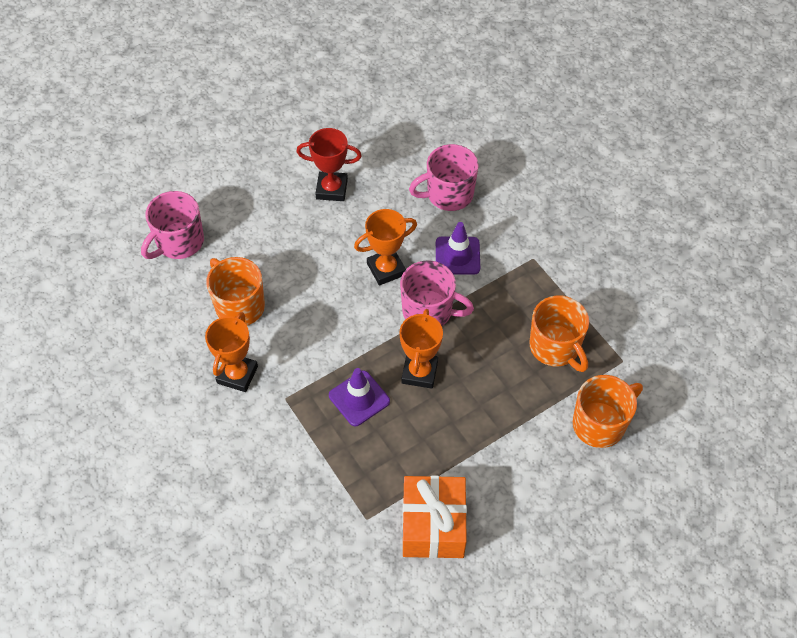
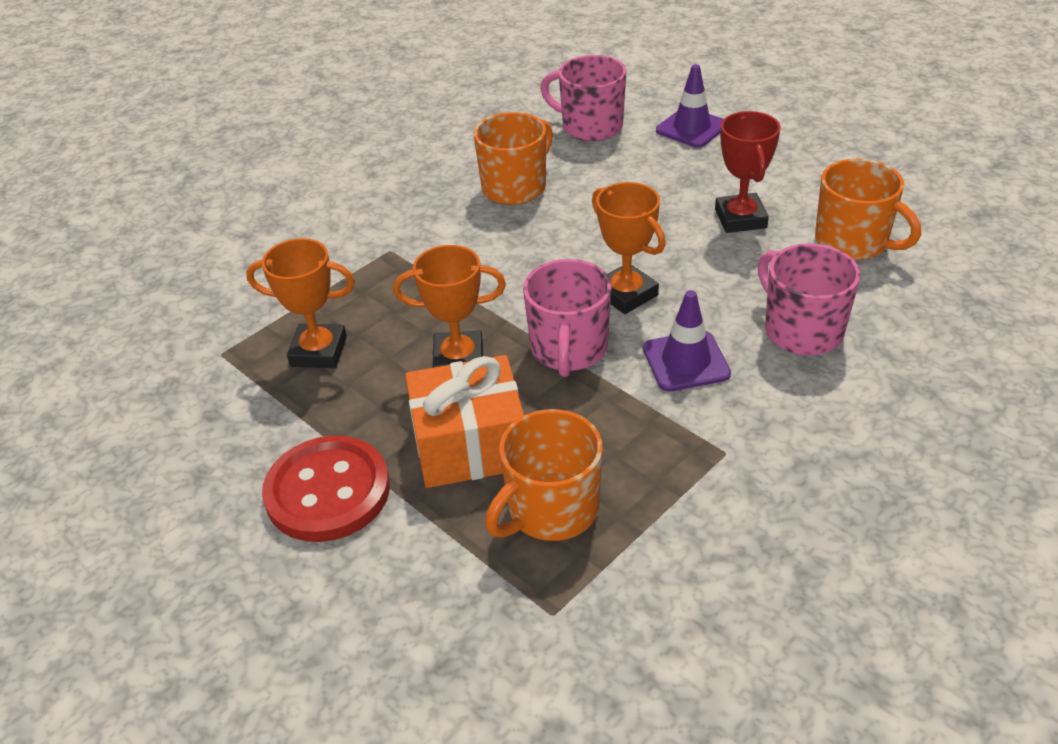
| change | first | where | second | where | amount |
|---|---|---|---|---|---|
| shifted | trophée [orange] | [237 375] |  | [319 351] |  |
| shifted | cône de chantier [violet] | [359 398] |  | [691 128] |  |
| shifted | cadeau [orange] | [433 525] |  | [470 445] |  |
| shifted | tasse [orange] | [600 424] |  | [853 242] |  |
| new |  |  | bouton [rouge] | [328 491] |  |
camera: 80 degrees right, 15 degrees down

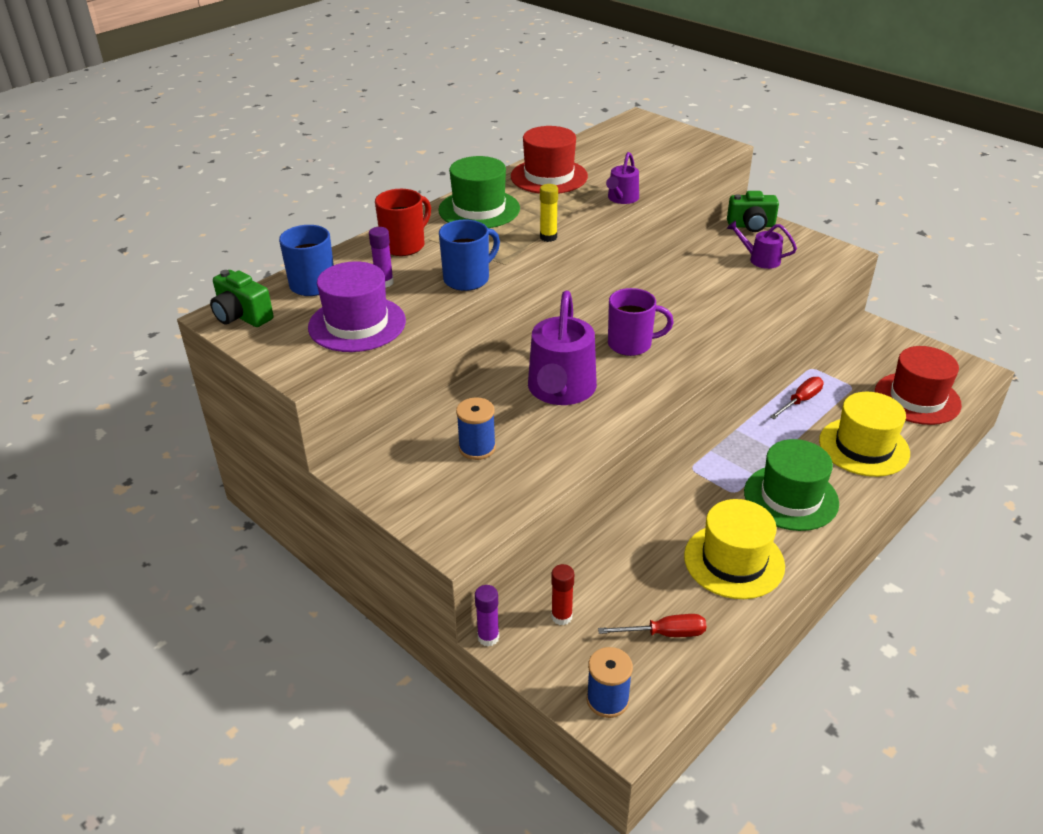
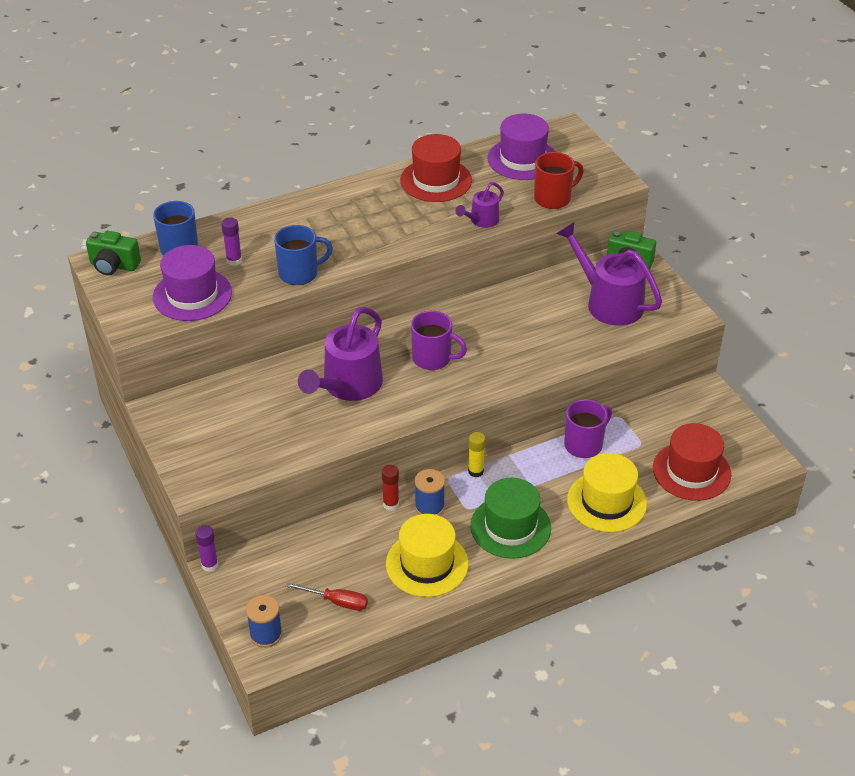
| change | first | where | second | where | amount |
|---|---|---|---|---|---|
| rotated | appareil photo [vert] | [242 316] |  | [114 265] | 45 degrees counterclockwise |
| shifted | tasse [rouge] | [404 245] |  | [553 198] |  |
| gone | chapeau [vert] | [479 209] |  |  |  |
| shifted | bobine [bleu] | [477 448] |  | [429 507] |  |
| shifted | bâton de colle [jaune] | [548 237] |  | [475 471] |  |
| shifted | bâton de colle [rouge] | [561 617] |  | [391 504] |  |
| scaled | arrosoir [violet] | [760 259] |  | [608 302] | x1.94 |
| swapped | tournevis [rouge] | [800 401] | tasse [violet] | [584 444] |  |
| new |  |  | chapeau [violet] | [522 159] |  |
camera: 20 degrees right, 5 degrees up

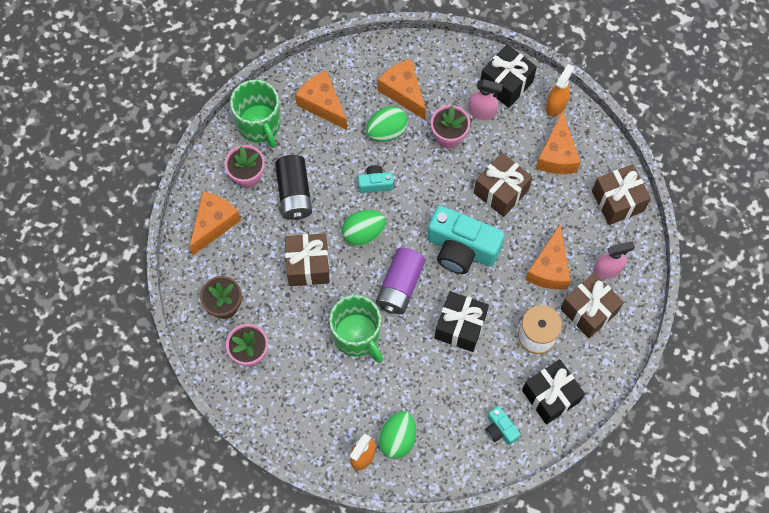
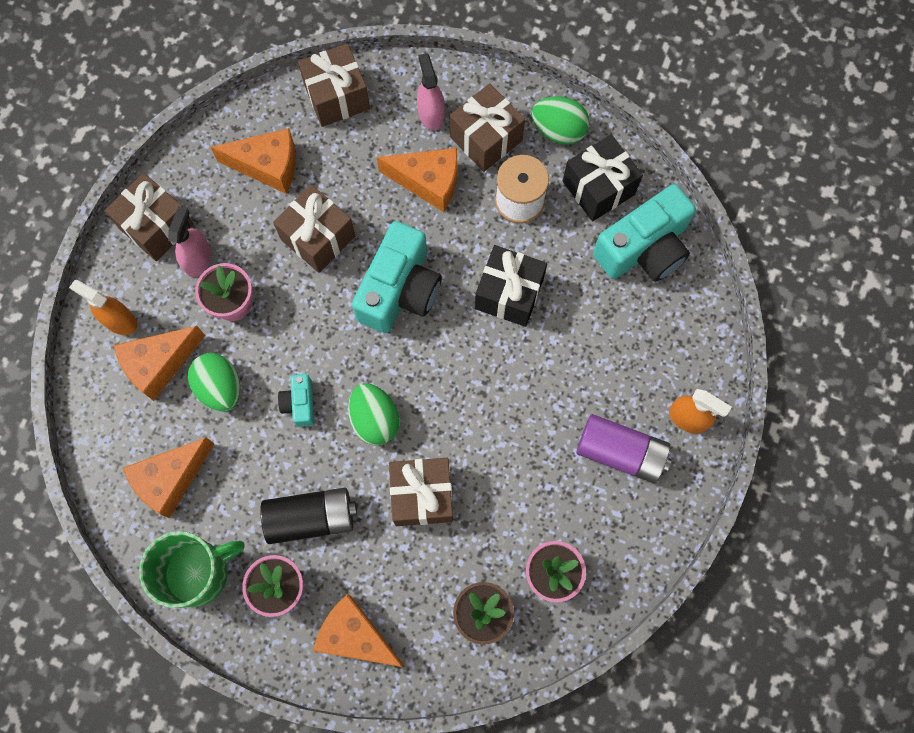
| change | first | where | second | where | amount |
|---|---|---|---|---|---|
| gone | tasse [vert] | [357 336] |  |  |  |
| shifted | pile [violet] | [400 286] |  | [620 452] |  |
| shifted | œuf [vert] | [397 439] |  | [558 130] |  |
| repainted | cadeau [noir] | [506 84] | cadeau [marron] | [156 226] |  |
| scaled | appareil photo [turquoise] | [500 429] |  | [644 249] | x2.09 |
| shifted | vaporisateur [orange] | [556 105] |  | [119 321] |  |
camera: 90 degrees left, 5 degrees up

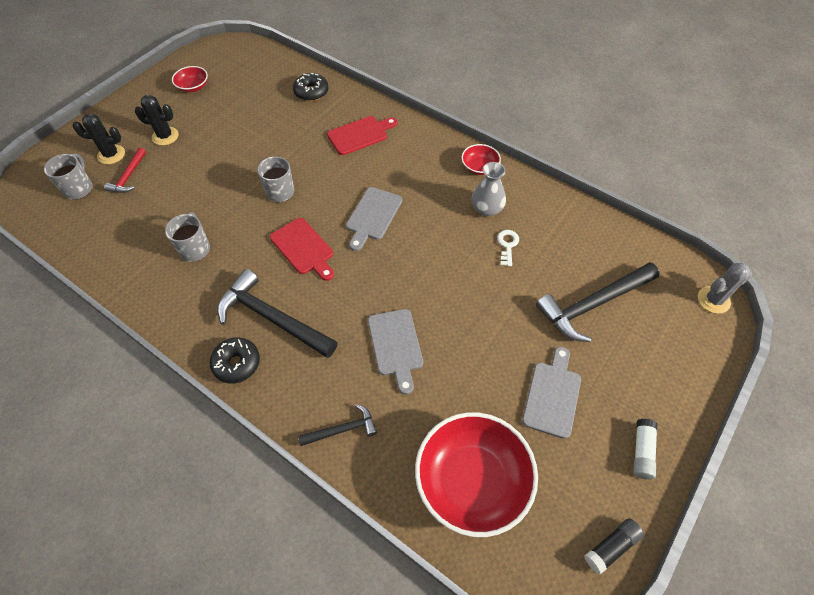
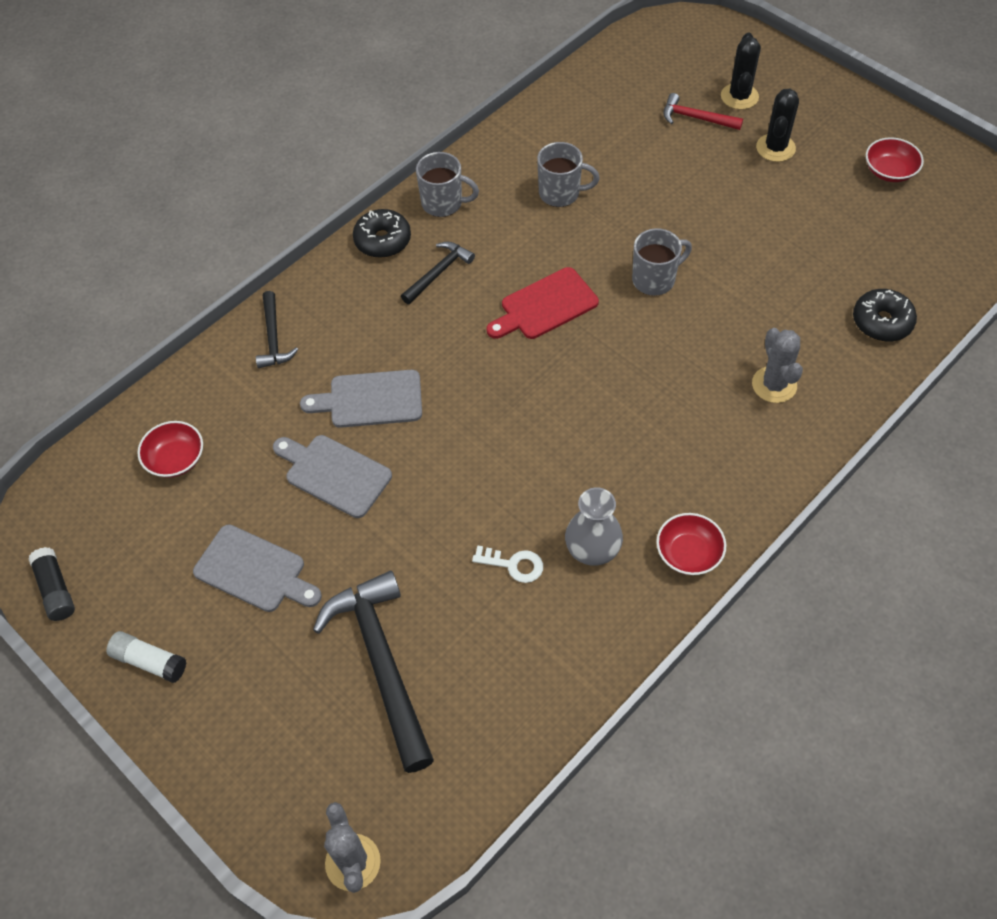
| change | first | where | second | where | amount |
|---|---|---|---|---|---|
| shifted | tasse [gris] | [79 188] |  | [443 203] |  |
| scaled | marteau [noir] | [272 318] |  | [438 273] | x0.52 |
| swapped | planche à découper [rouge] | [360 135] | cactus [gris] | [774 385] |  |
| shifted | planche à découper [gris] | [373 216] |  | [334 474] |  |
| scaled | bol [rouge] | [472 480] |  | [175 459] | x0.46 |
camera: 100 degrees right, 0 degrees up

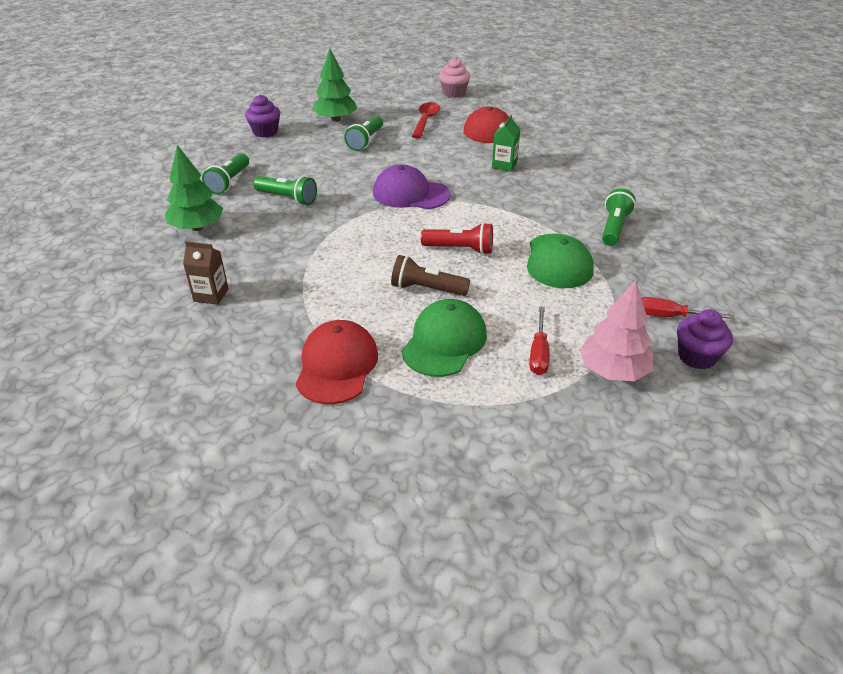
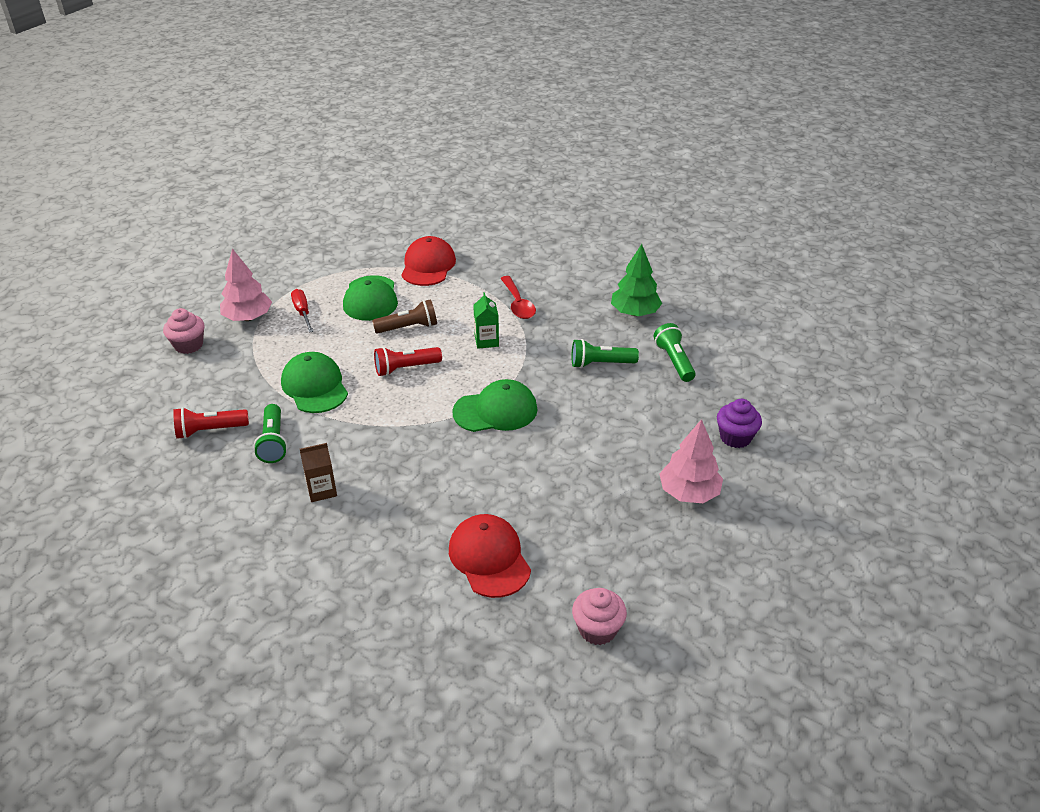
| change | first | where | second | where | amount |
|---|---|---|---|---|---|
| shifted | brique de lait [marron] | [211 295] |  | [322 490] |  |
| rotated | casquette [rouge] | [337 365] |  | [428 266] | 150 degrees counterclockwise |
| repainted | arbre [vert] | [335 119] | arbre [rose] | [689 493] |  |
| gone | lampe de poche [vert] | [365 141] |  |  |  |
| repainted | casquette [violet] | [410 194] | casquette [vert] | [495 411] |  |
| shifted | cuillère [rouge] | [425 120] |  | [518 304] |  |
| shifted | brique de lait [vert] | [504 165] |  | [486 341] |  |
| gone | tournevis [rouge] | [670 316] |  |  |  |
| repainted | muffin [violet] | [697 357] | muffin [rose] | [188 345] |  |
| new |  |  | lampe de poche [rouge] | [210 430] |  |
camera: 150 degrees right, 0 degrees up

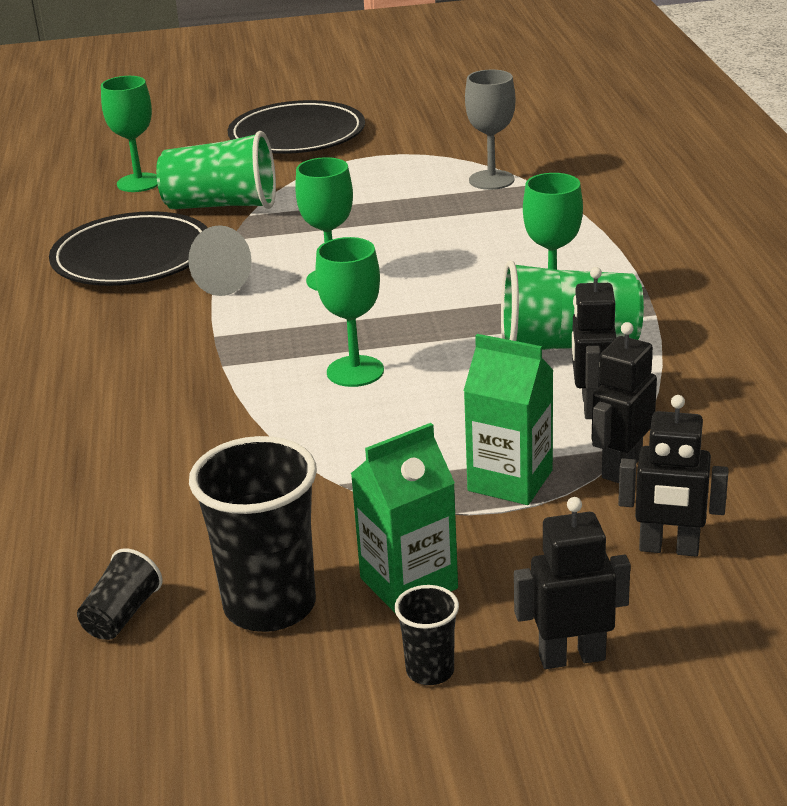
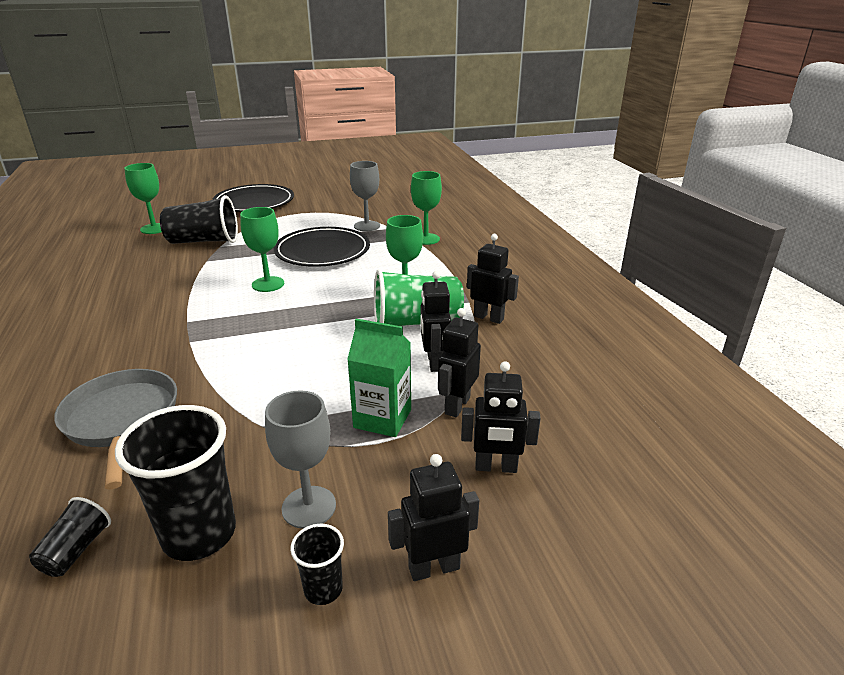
| change | first | where | second | where | amount |
|---|---|---|---|---|---|
| shifted | assiette [noir] | [132 257] |  | [322 251] |  |
| repainted | gobelet [vert] | [222 206] | gobelet [noir] | [204 241] |  |
| gone | cône [gris] | [229 282] |  |  |  |
| shifted | verre à pied [vert] | [355 371] |  | [426 239] |  |
| swapped | brique de lait [vert] | [408 583] | verre à pied [gris] | [309 507] |  |
| new |  |  | poêle [gris] | [122 420] |  |
| new |  |  | robot [noir] | [488 318] |  |
camera: 10 degrees left, 0 degrees up

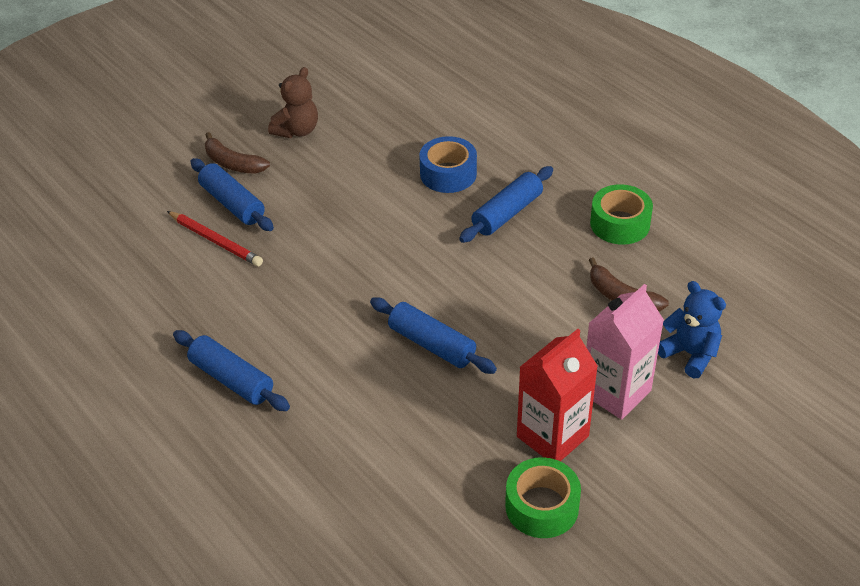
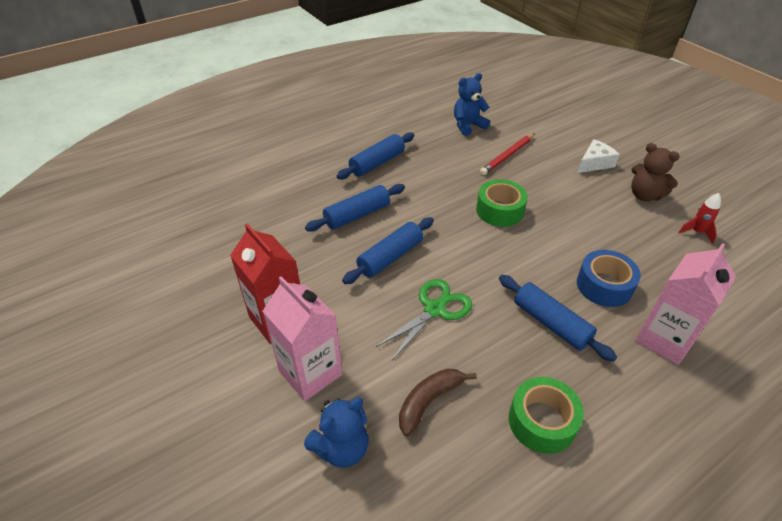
| change | first | where | second | where | amount |
|---|---|---|---|---|---|
| shifted | rouleau à pâtisserie [bleu] | [232 203] |  | [357 215] |  |
| swapped | banane [marron] | [233 163] | fromage [blanc] | [594 163] |  |
| shifted | ruban adhésif [vert] | [542 506] |  | [500 210] |  |
| new |  |  | ciseaux [vert] | [434 309] |  |
| new |  |  | ours en peluche [bleu] | [468 125] |  |
| new |  |  | brique de lait [rose] | [664 339] |  |
| new |  |  | fusée [rouge] | [696 232] |  |
camera: 95 degrees right, 0 degrees up

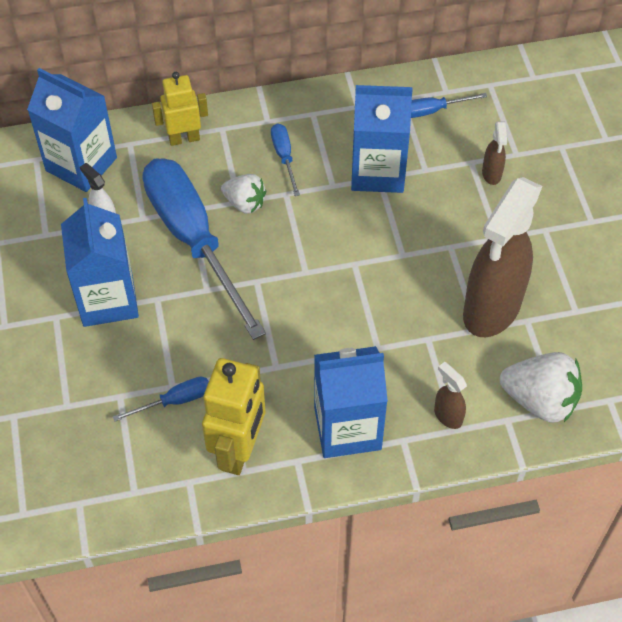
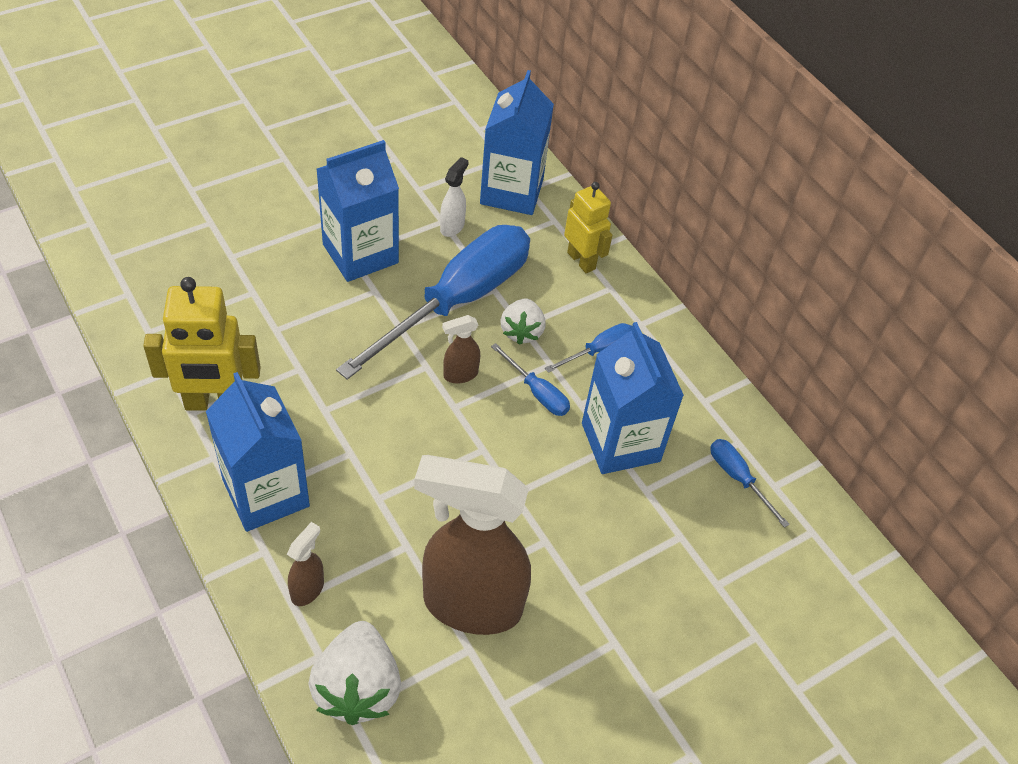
| change | first | where | second | where | amount |
|---|---|---|---|---|---|
| shifted | tournevis [bleu] | [175 401] |  | [537 392] |  |
| shifted | vaporisateur [marron] | [491 174] |  | [460 375] |  |
camera: 65 degrees right, 5 degrees down

